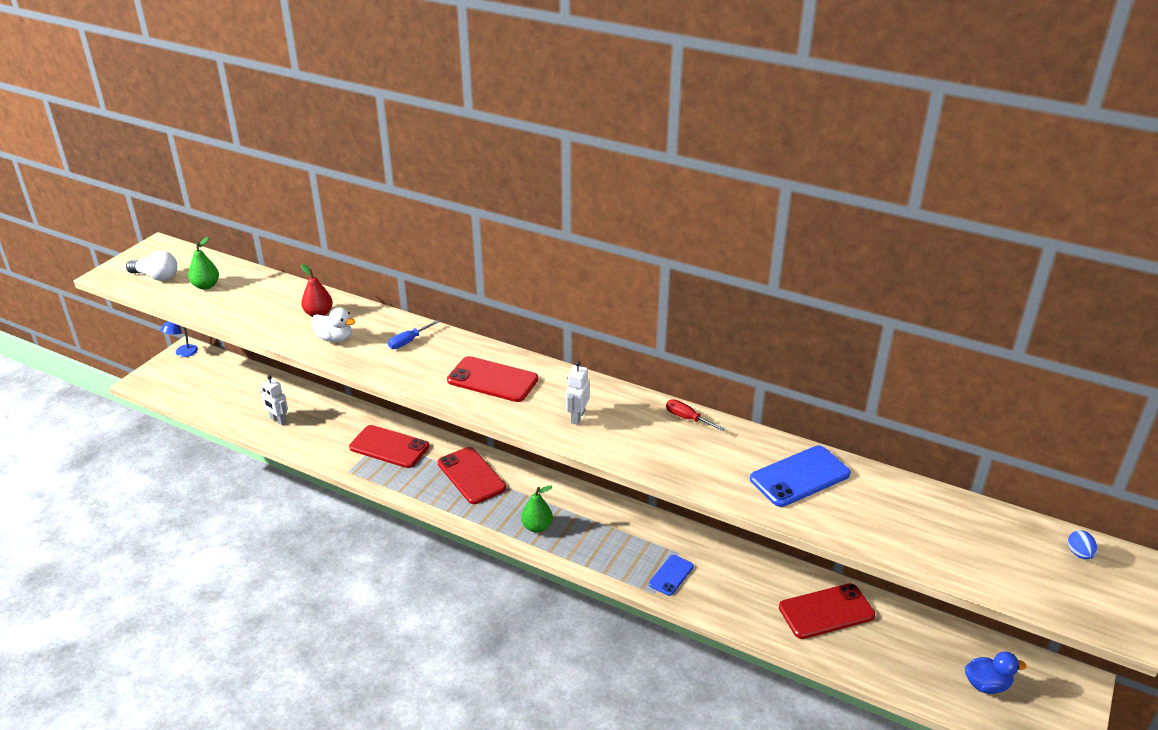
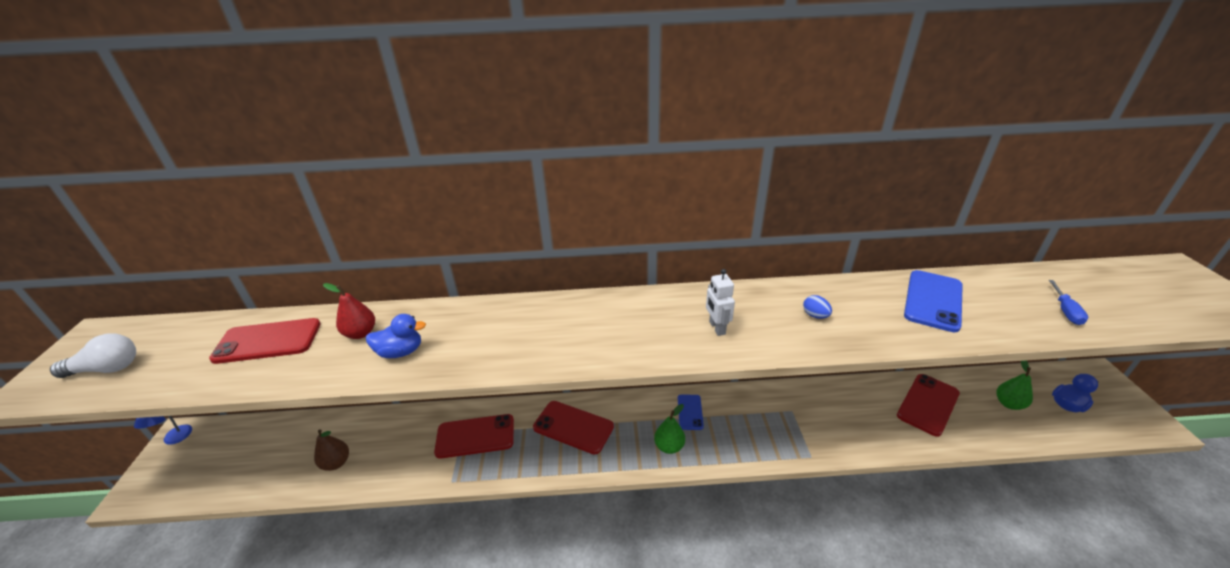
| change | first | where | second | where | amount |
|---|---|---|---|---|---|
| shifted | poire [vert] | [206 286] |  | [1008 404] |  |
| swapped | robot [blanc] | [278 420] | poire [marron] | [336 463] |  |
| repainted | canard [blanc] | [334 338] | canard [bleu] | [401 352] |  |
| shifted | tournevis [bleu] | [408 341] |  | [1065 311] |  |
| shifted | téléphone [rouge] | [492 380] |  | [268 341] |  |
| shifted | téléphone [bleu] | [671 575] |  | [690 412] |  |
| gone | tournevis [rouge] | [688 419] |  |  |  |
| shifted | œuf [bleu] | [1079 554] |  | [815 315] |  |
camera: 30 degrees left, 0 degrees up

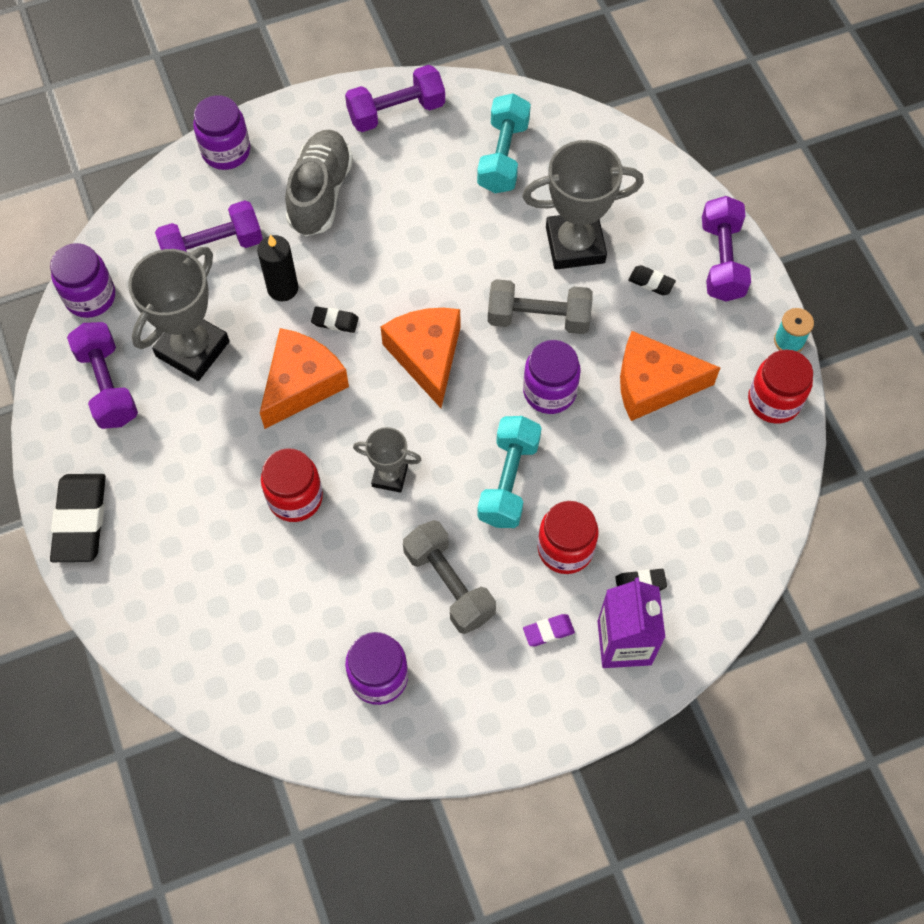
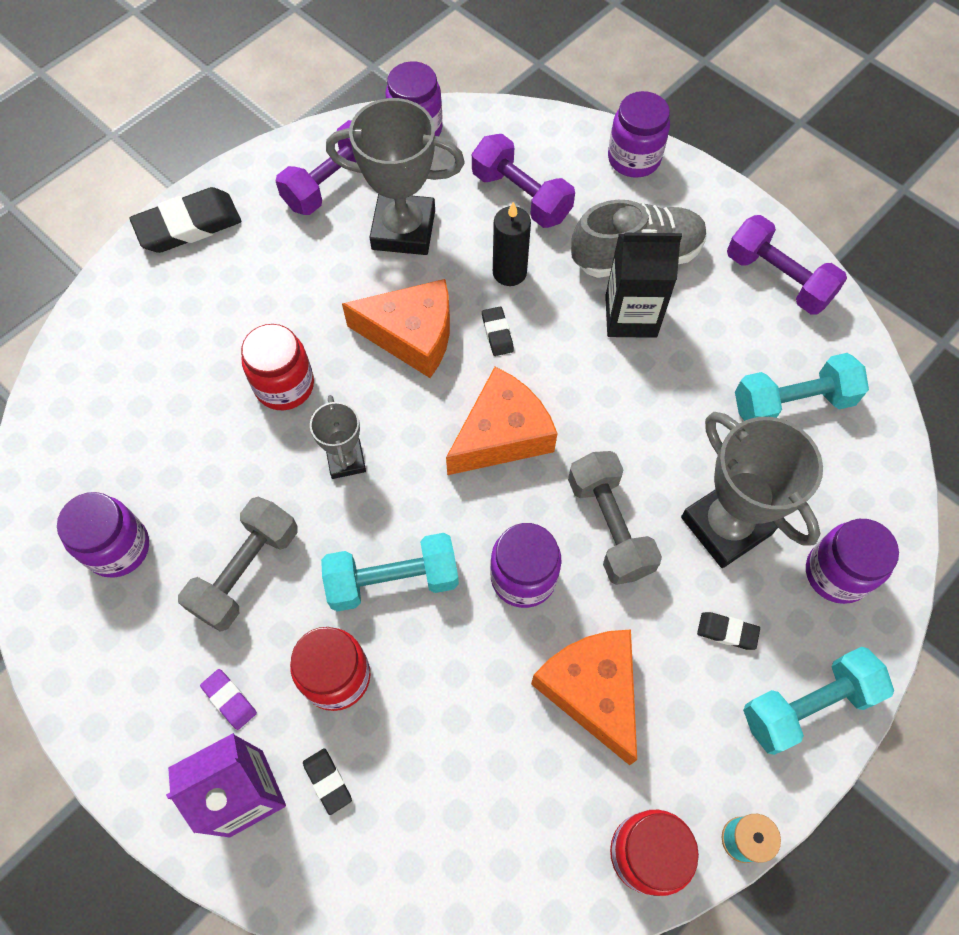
| change | first | where | second | where | amount |
|---|---|---|---|---|---|
| rotated | gomme [noir] | [651 282] |  | [727 632] | 75 degrees counterclockwise |
| repainted | haltère [violet] | [721 260] | haltère [turquoise] | [807 705] |  |
| new |  |  | brique de lait [noir] | [631 316] |  |
| new |  |  | bocal [violet] | [836 573] |  |
camera: 65 degrees right, 0 degrees up

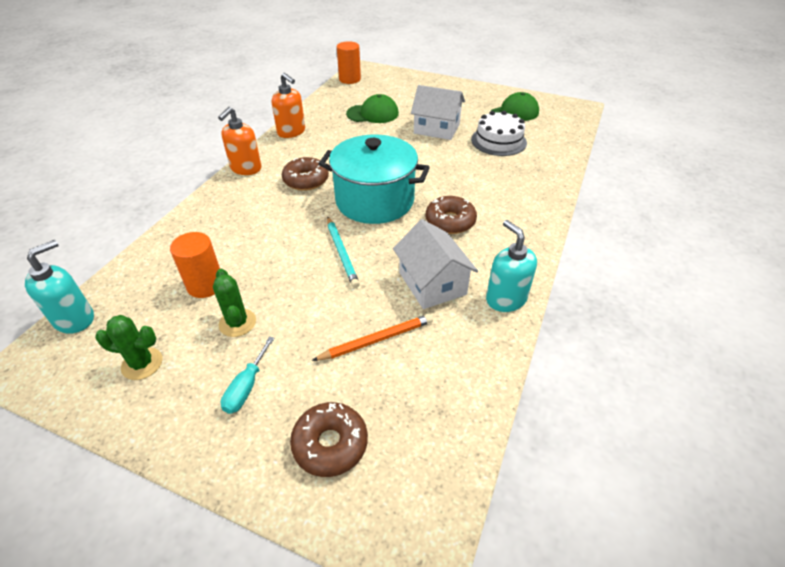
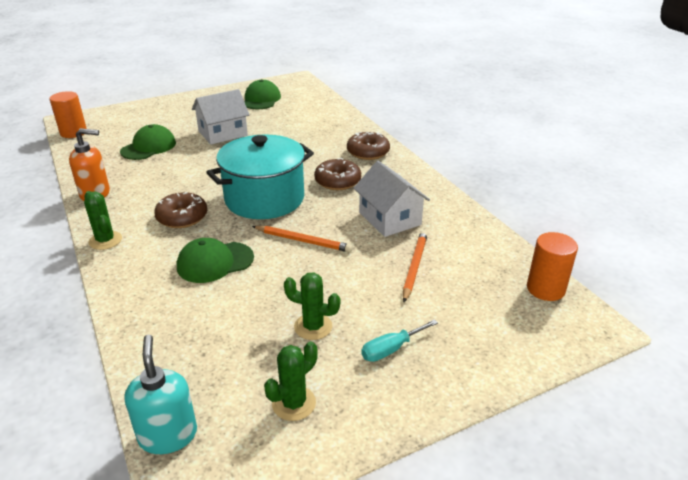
| change | first | where | second | where | amount |
|---|---|---|---|---|---|
| shifted | cylindre [orange] | [205 285] |  | [545 289] |  |
| swapped | distributeur de savon [orange] | [246 168] | cactus [vert] | [105 240] |  |
| rotated | tournevis [turquoise] | [246 387] |  | [391 349] | 90 degrees clockwise |
| shifted | beignet [marron] | [330 444] |  | [368 152] |  |
| repainted | crayon [turquoise] | [341 253] | crayon [orange] | [303 241] |  |
| rotated | maison [blanc] | [432 283] |  | [389 219] | 45 degrees clockwise |
| gone | gâteau [blanc] | [498 141] |  |  |  |
| gone | distributeur de savon [turquoise] | [505 299] |  |  |  |
| new |  |  | casquette [vert] | [215 262] |  |
camera: 50 degrees left, 10 degrees down

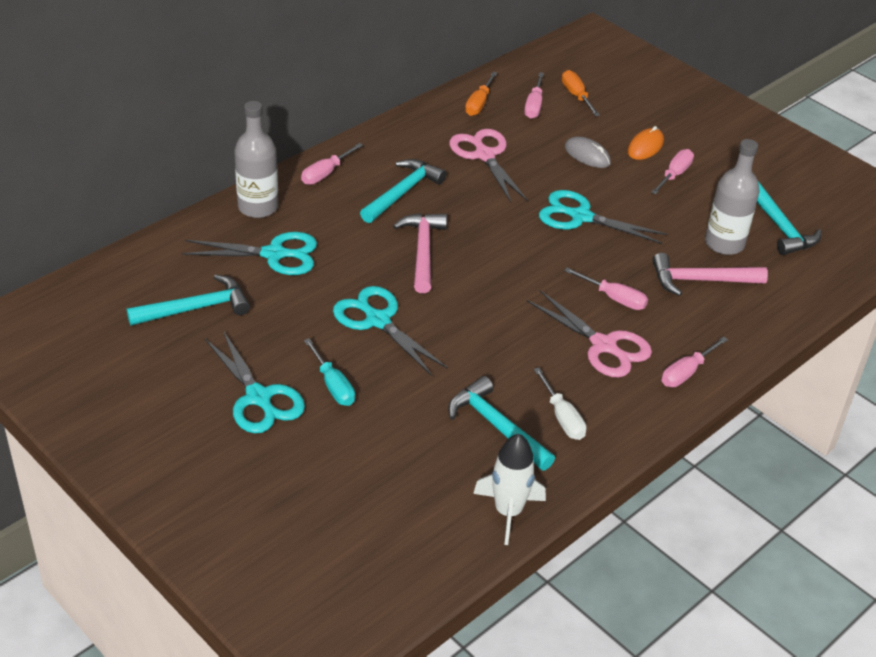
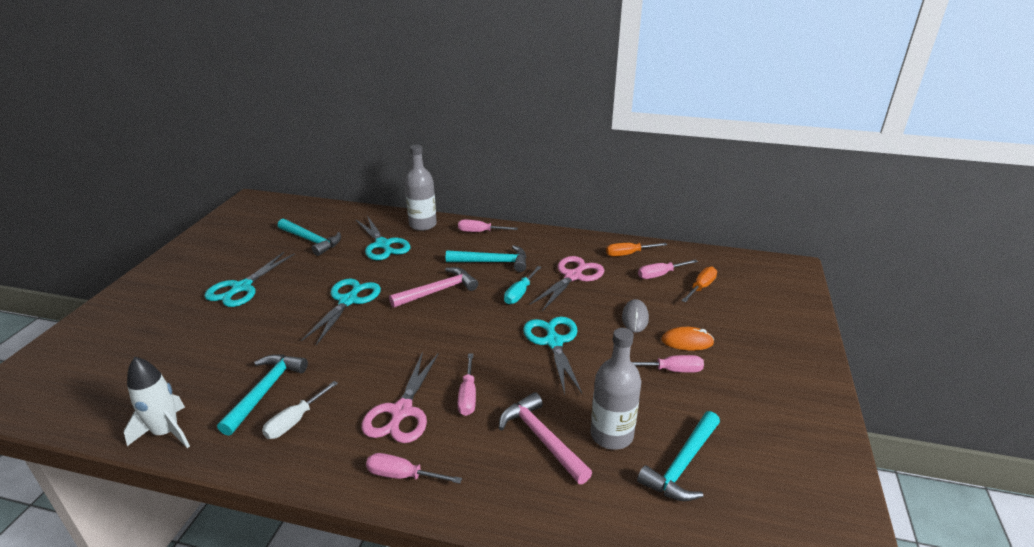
| change | first | where | second | where | amount |
|---|---|---|---|---|---|
| shifted | tournevis [turquoise] | [333 385] |  | [520 293] |  |
camera: 60 degrees right, 10 degrees down

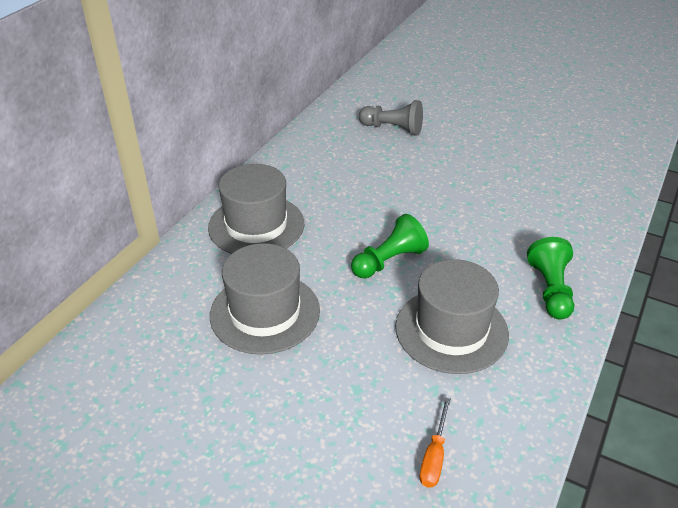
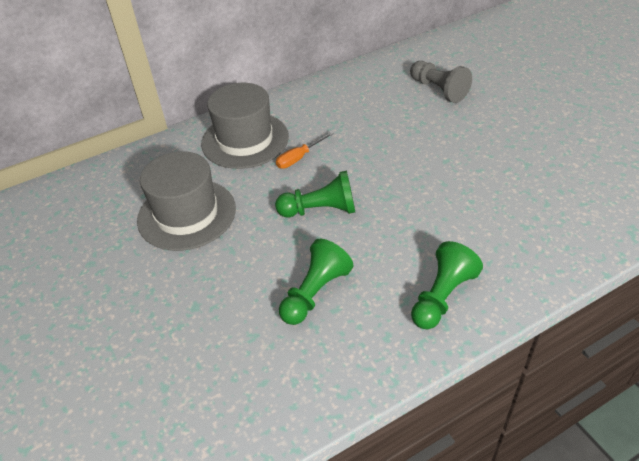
| change | first | where | second | where | amount |
|---|---|---|---|---|---|
| swapped | chapeau [gris] | [451 330] | pion [vert] | [315 293] |  |
| shifted | tournevis [orange] | [434 456] |  | [299 158] |  |
camera: 35 degrees right, 5 degrees up

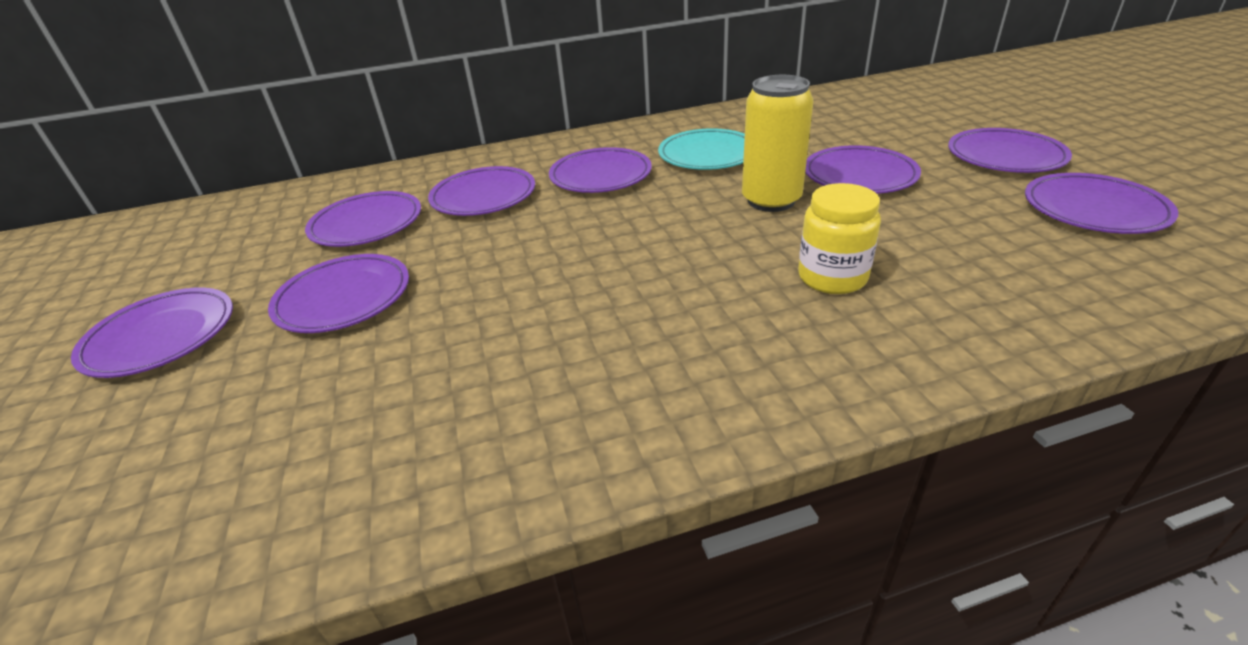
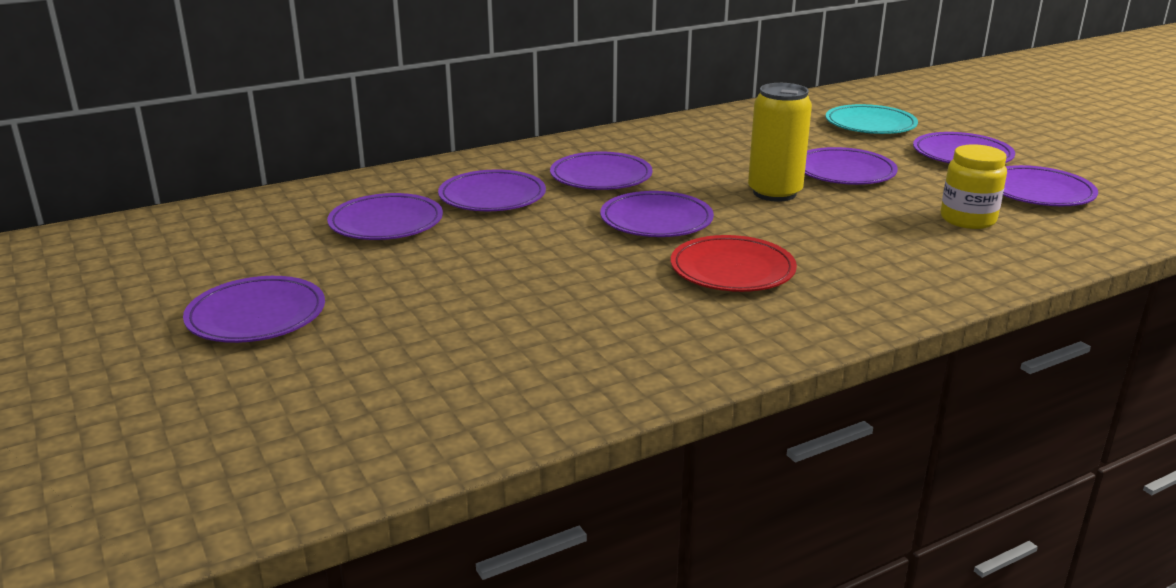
| change | first | where | second | where | amount |
|---|---|---|---|---|---|
| shifted | assiette [violet] | [343 298] |  | [656 220] |  |
| shifted | assiette [turquoise] | [707 155] |  | [870 125] |  |
| shifted | bocal [jaune] | [832 277] |  | [968 219] |  |
| new |  |  | assiette [rouge] | [732 270] |  |
camera: 15 degrees left, 10 degrees down

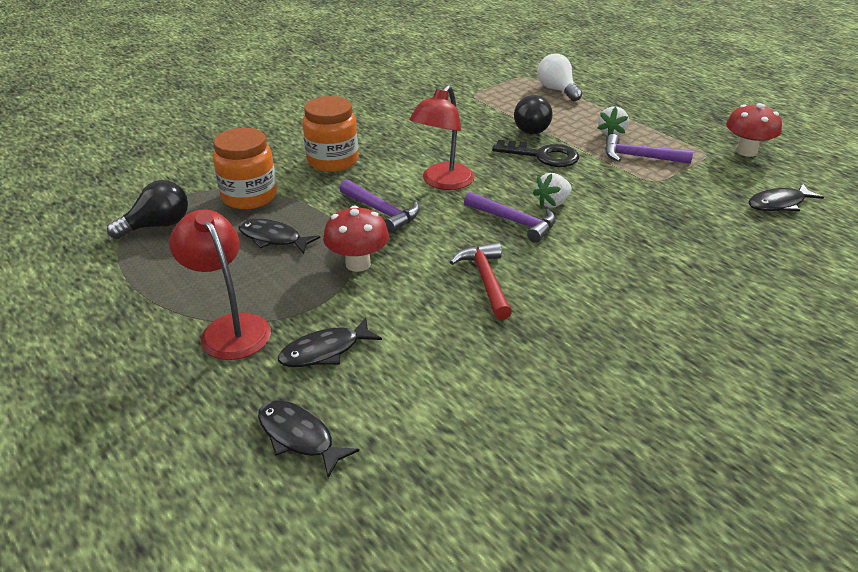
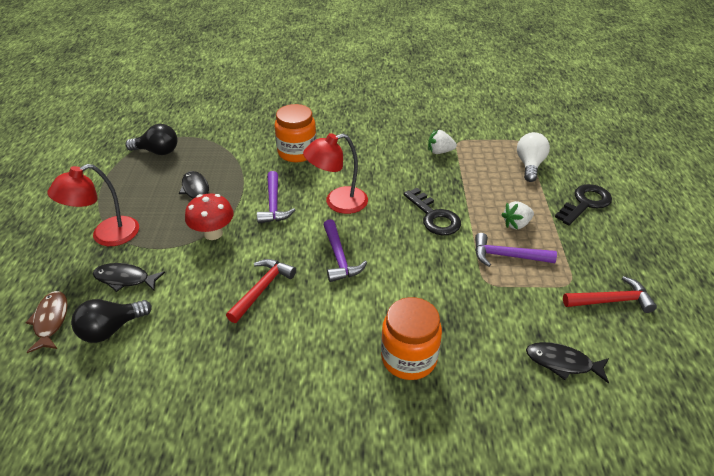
| change | first | where | second | where | amount |
|---|---|---|---|---|---|
| rotated | lampe [rouge] | [230 328] |  | [106 236] | 135 degrees counterclockwise |
| shifted | bocal [orange] | [249 196] |  | [409 358] |  |
| repainted | poisson [noir] | [299 437] | poisson [marron] | [51 321] |  |
| shifted | ampoule [noir] | [532 128] |  | [111 329] |  |
| shifted | fraise [blanc] | [552 203] |  | [440 152] |  |
| rotated | marteau [violet] | [639 157] |  | [507 256] | 45 degrees counterclockwise |
| swapped | champignon [rouge] | [746 151] | marteau [rouge] | [611 300] |  |
| new |  |  | clé [noir] | [585 203] |  |
camera: 40 degrees right, 5 degrees up

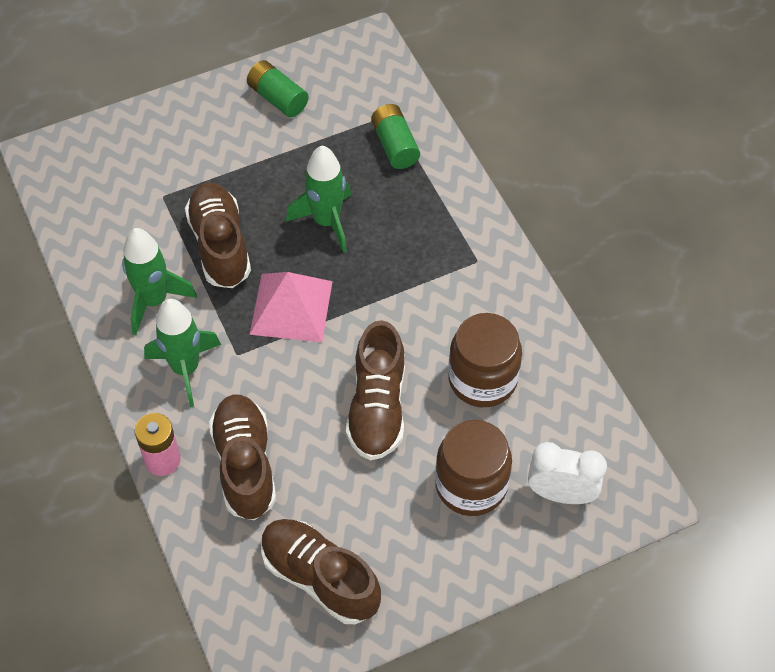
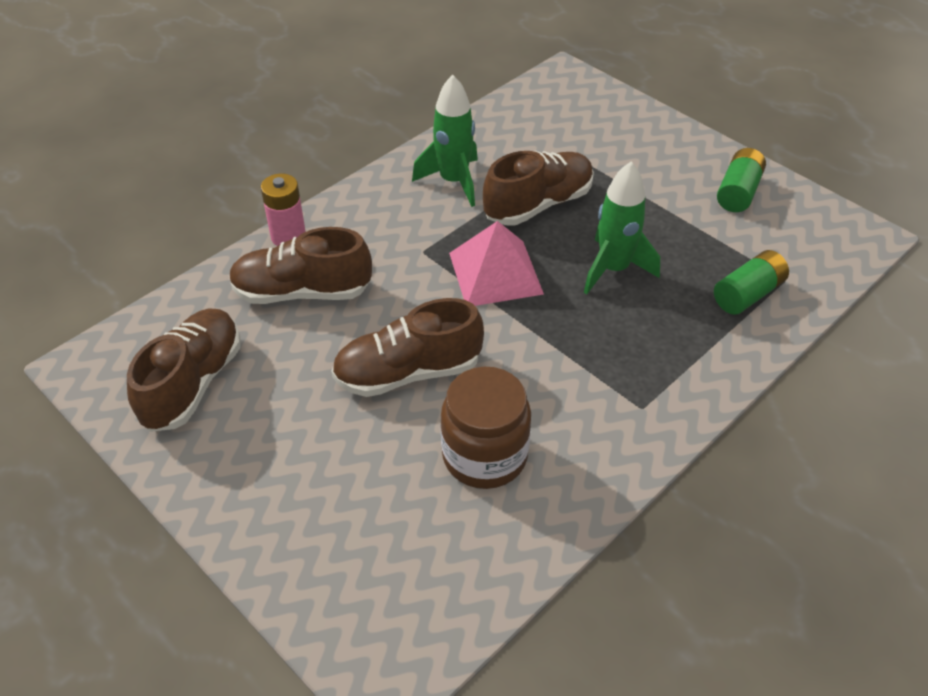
| change | first | where | second | where | amount |
|---|---|---|---|---|---|
| gone | fusée [vert] | [185 369] |  |  |  |
| rotated | chaussure [marron] | [245 465] |  | [302 292] | 150 degrees counterclockwise |
| gone | bocal [marron] | [471 485] |  |  |  |
| gone | réveil [blanc] | [561 494] |  |  |  |
camera: 70 degrees right, 10 degrees down

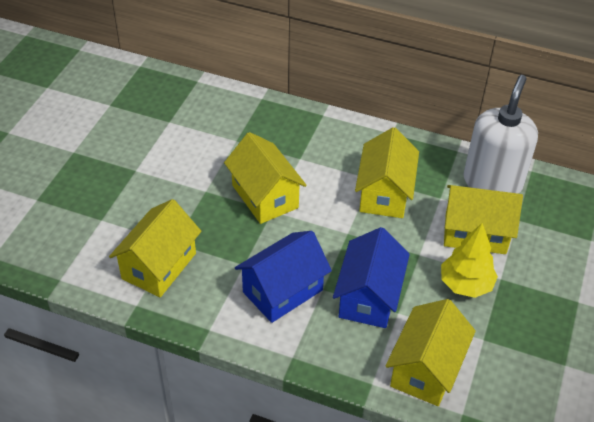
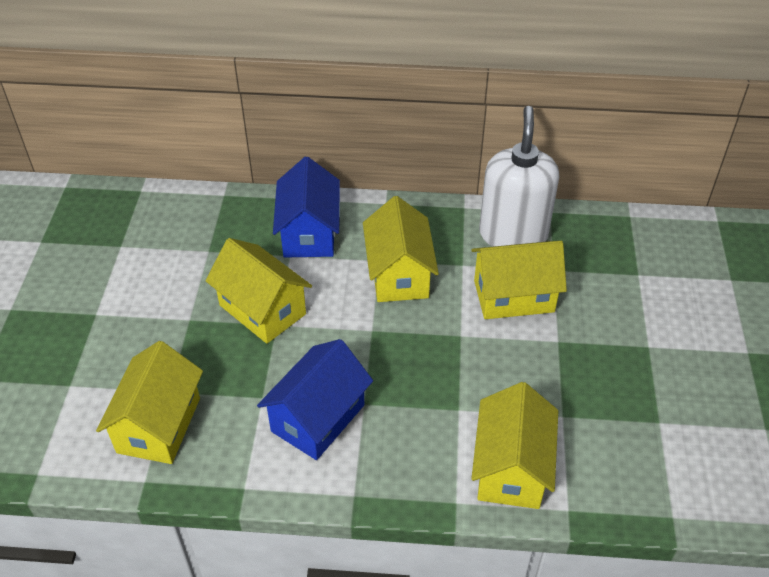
| change | first | where | second | where | amount |
|---|---|---|---|---|---|
| shifted | maison [bleu] | [369 297] |  | [309 233] |  |
| gone | arbre [jaune] | [465 284] |  |  |  |
camera: 15 degrees left, 0 degrees up

